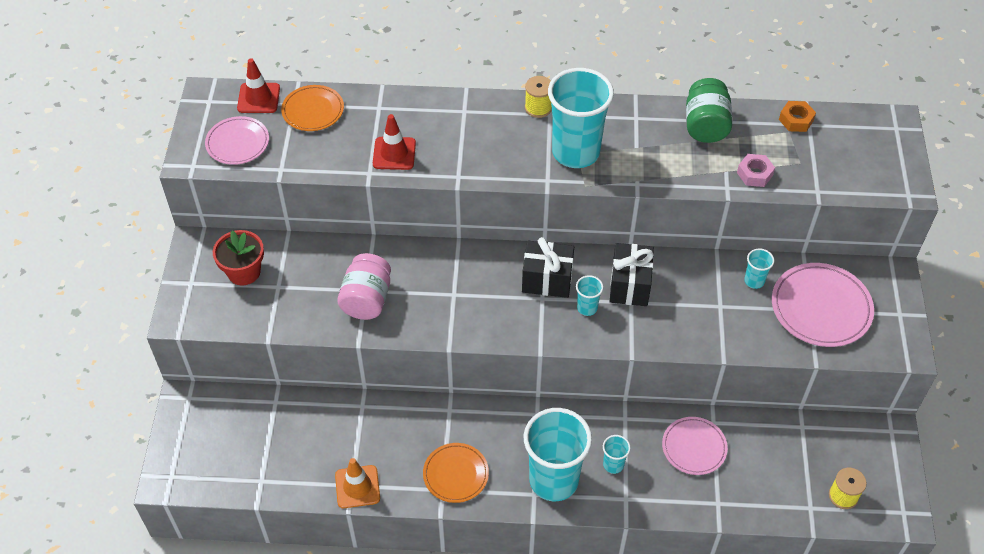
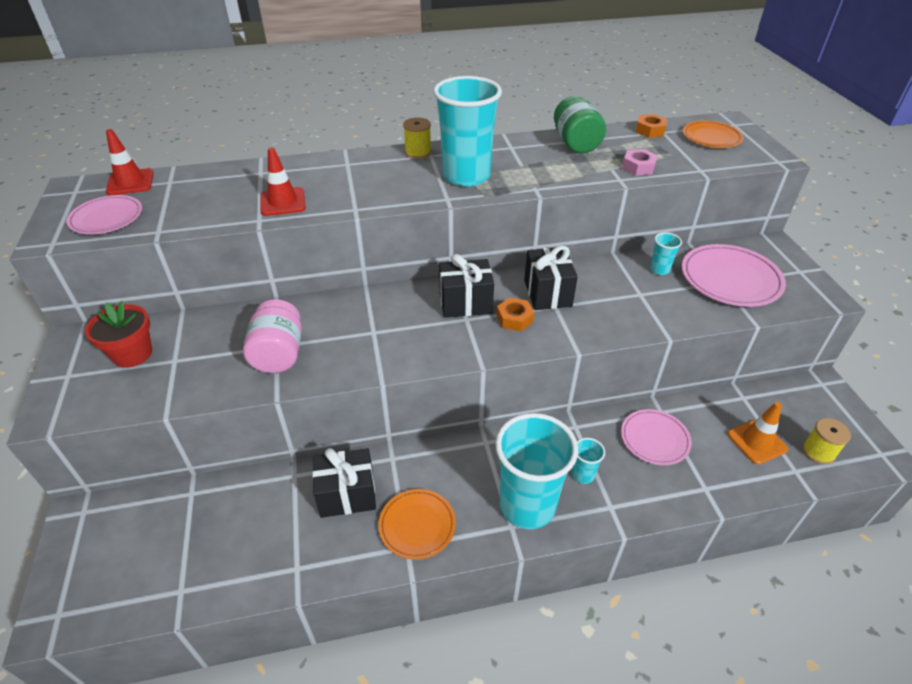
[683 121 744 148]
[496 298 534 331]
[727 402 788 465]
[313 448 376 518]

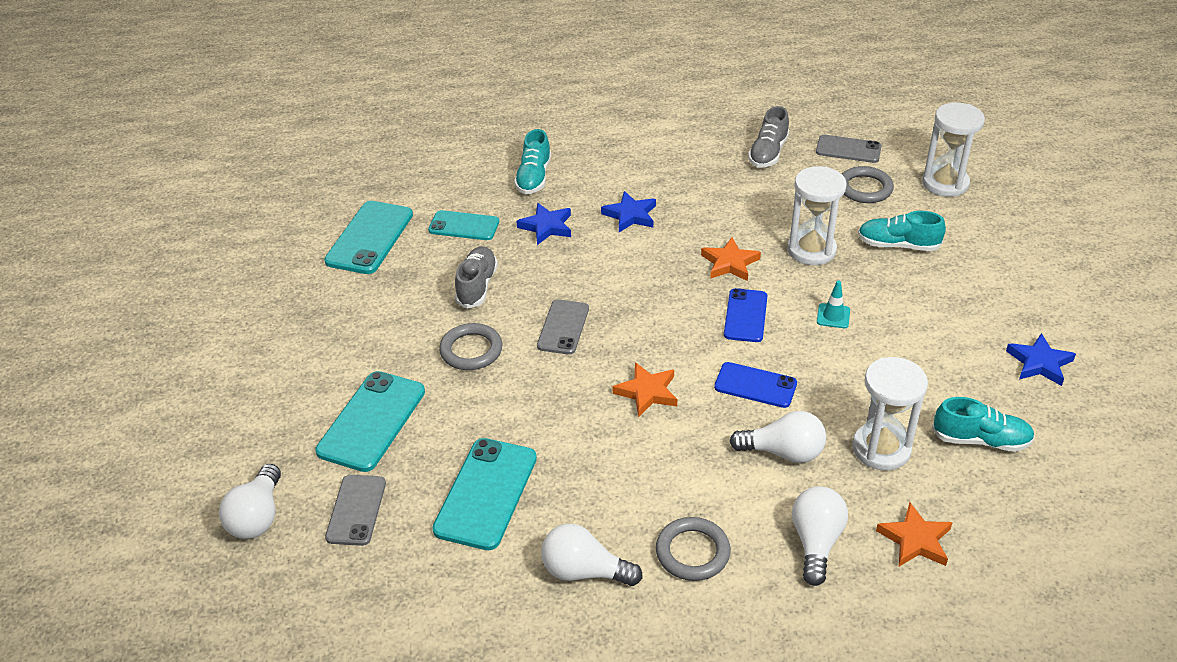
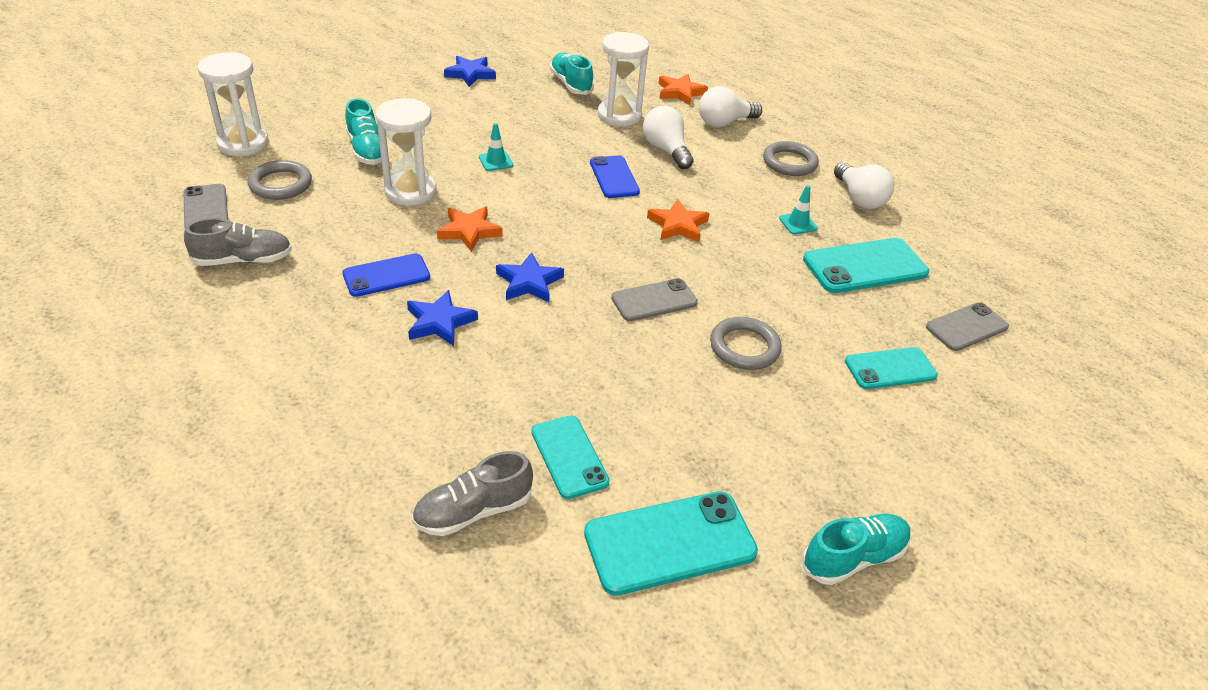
[802 514 911 585]
[496 252 564 302]
[412 451 533 536]
[342 253 430 297]
[845 347 938 389]
[219 464 281 539] (first image)
[779 185 818 234]

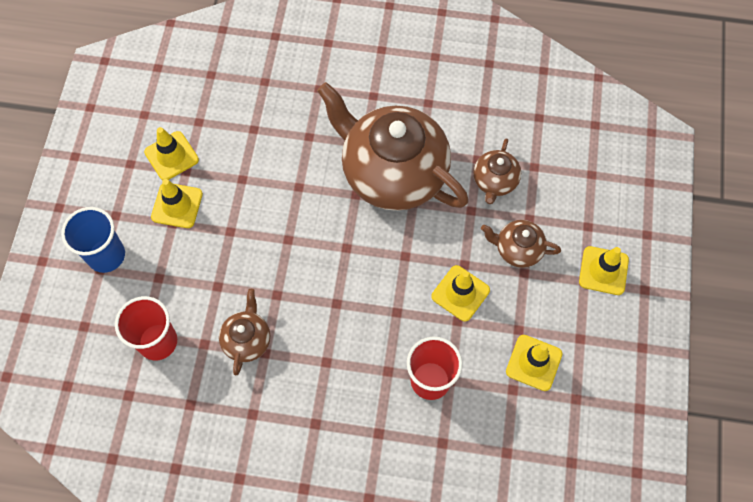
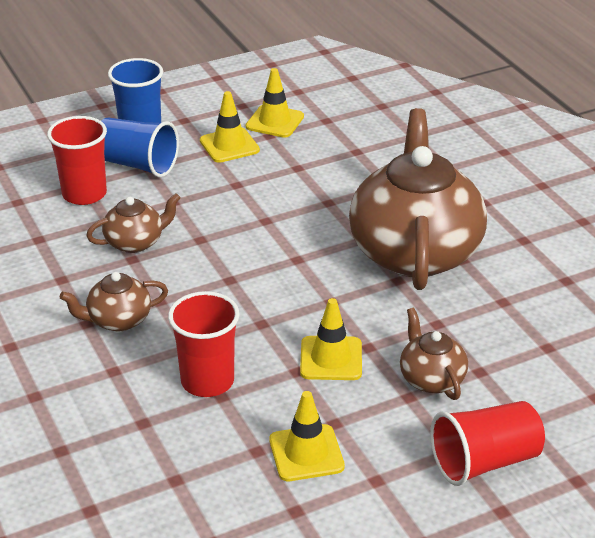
[60 272 168 331]
[430 401 545 486]
[102 118 179 178]

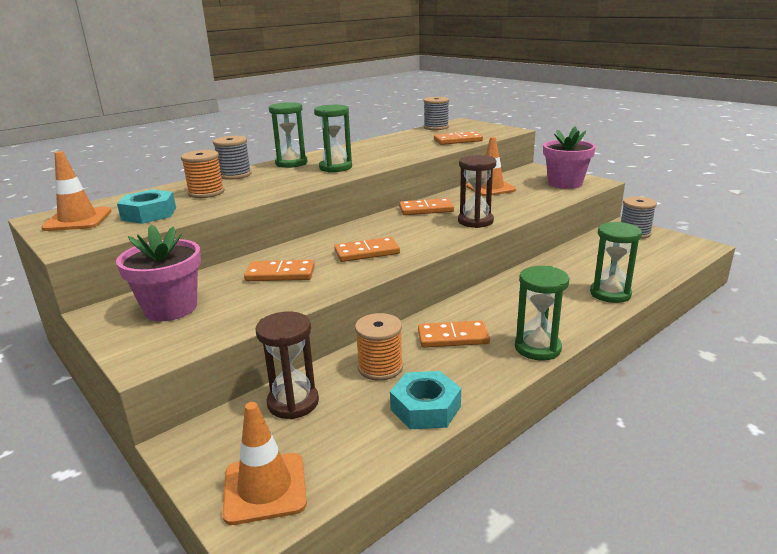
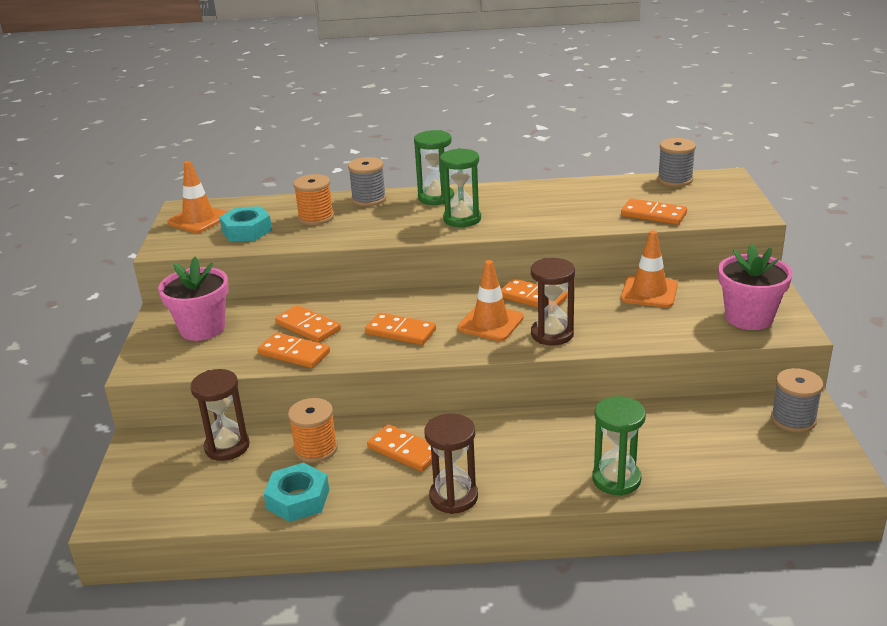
[425 414 478 514]
[457 260 524 341]
[257 332 330 368]

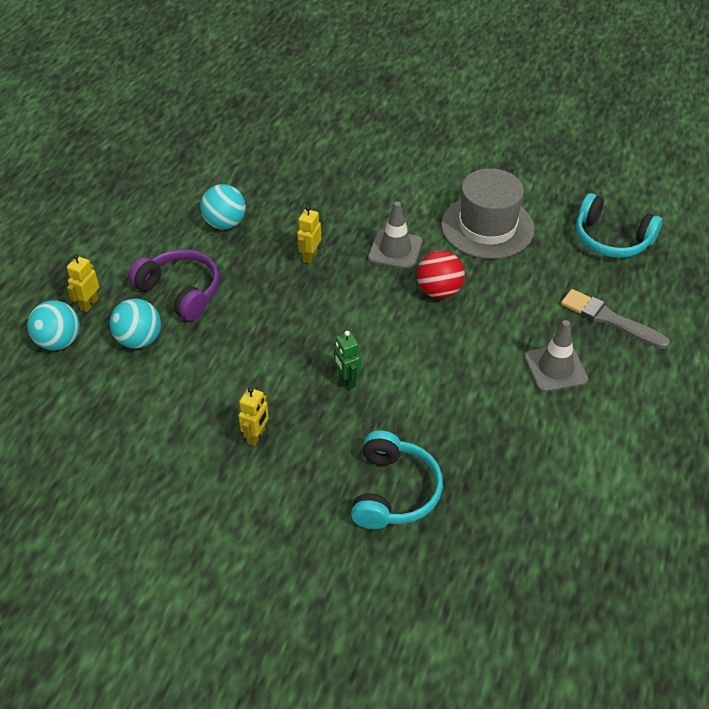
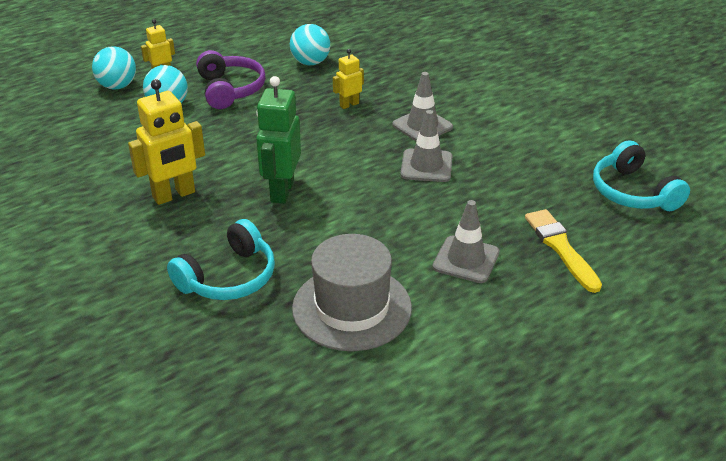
[292 234 412 351]
[400 110 453 182]
[525 209 602 293]
[256 76 301 204]
[128 79 205 205]

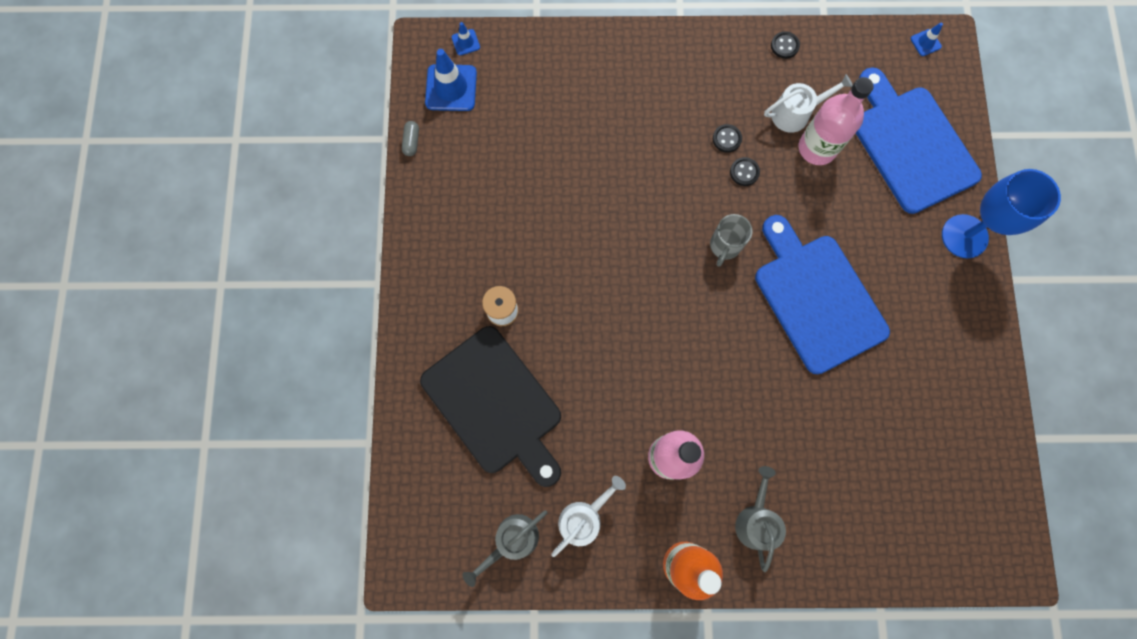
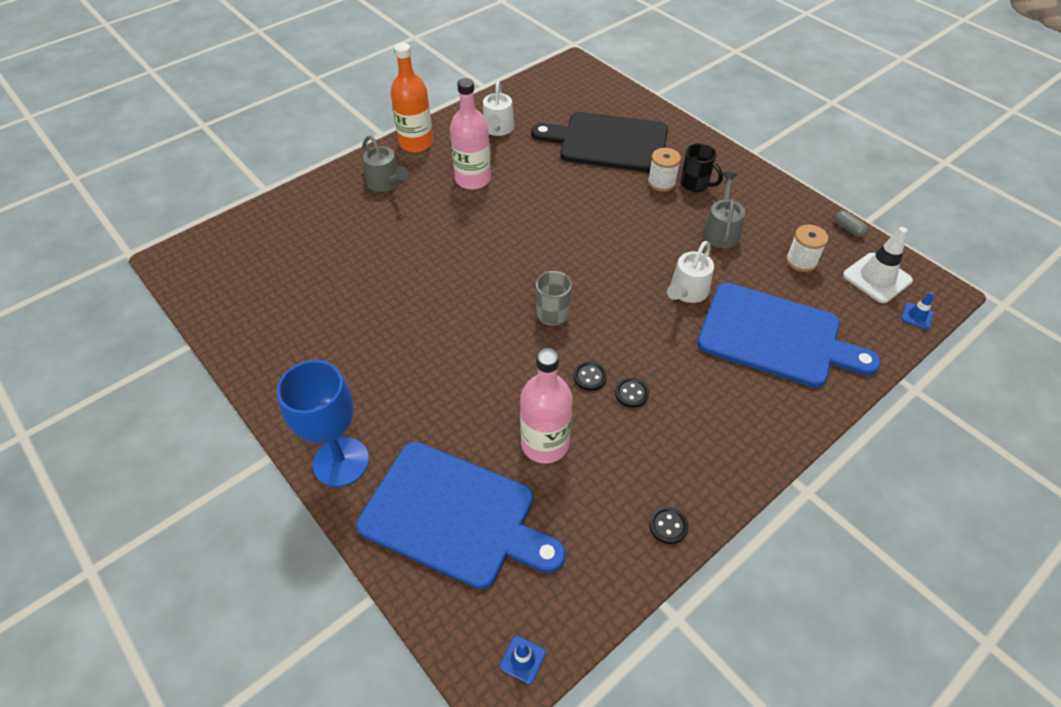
[843 227 913 303]
[667 241 714 303]
[697 283 881 387]
[703 172 745 248]
[680 143 723 192]
[786 225 828 272]

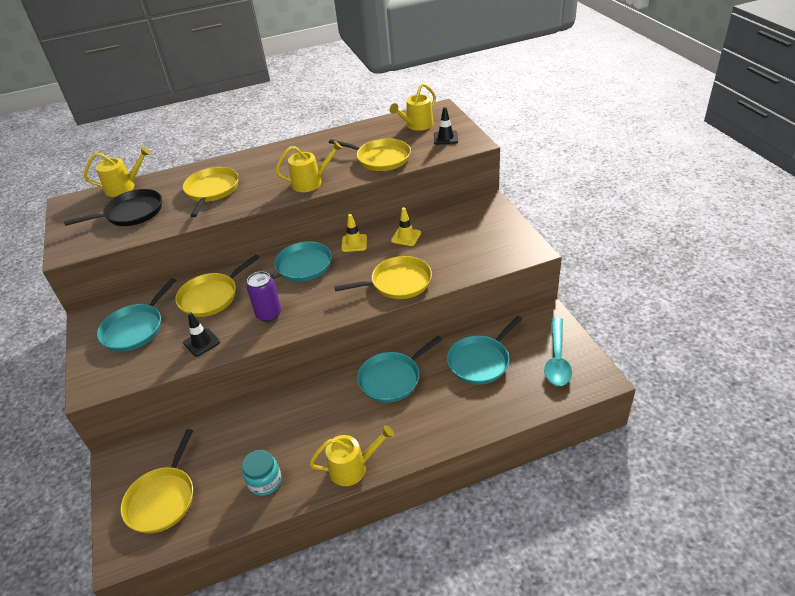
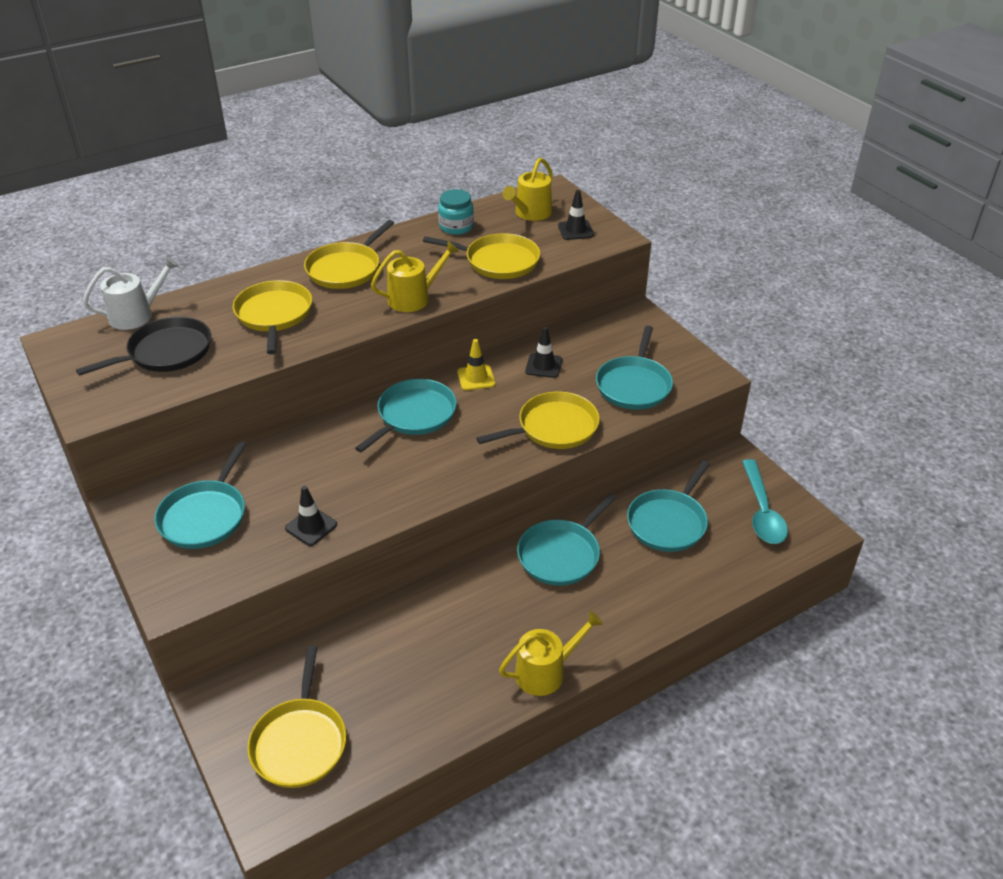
[83 256 179 330]
[525 327 562 378]
[304 220 394 289]
[246 271 281 322] (first image)
[438 189 474 235]
[596 326 673 410]

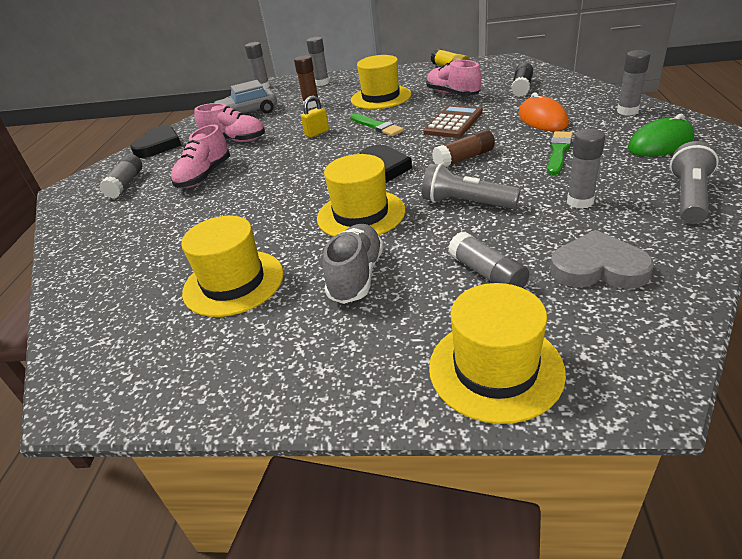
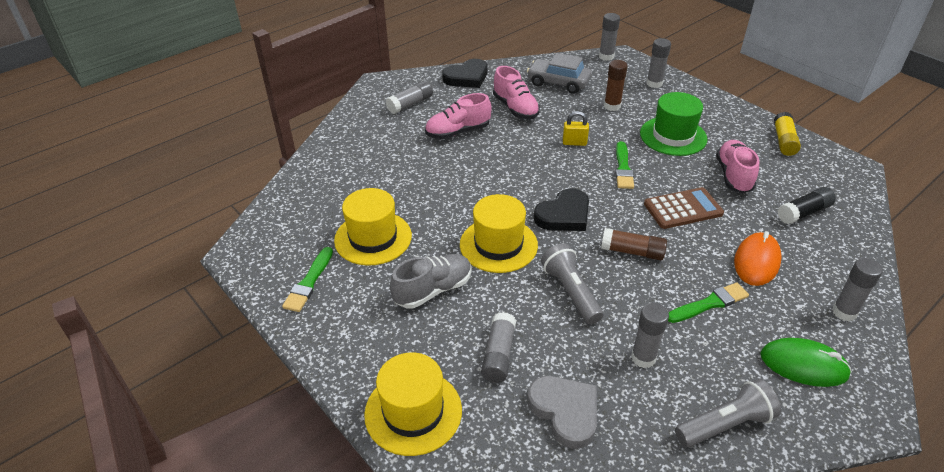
[640 92 707 156]
[282 247 333 312]

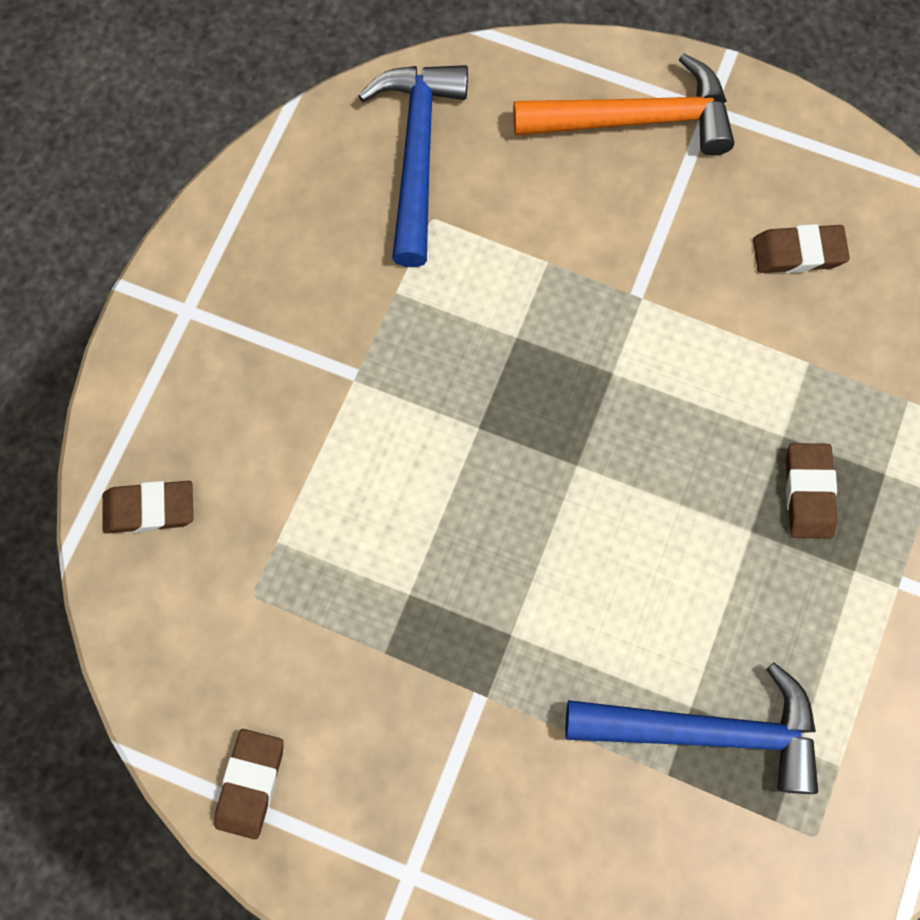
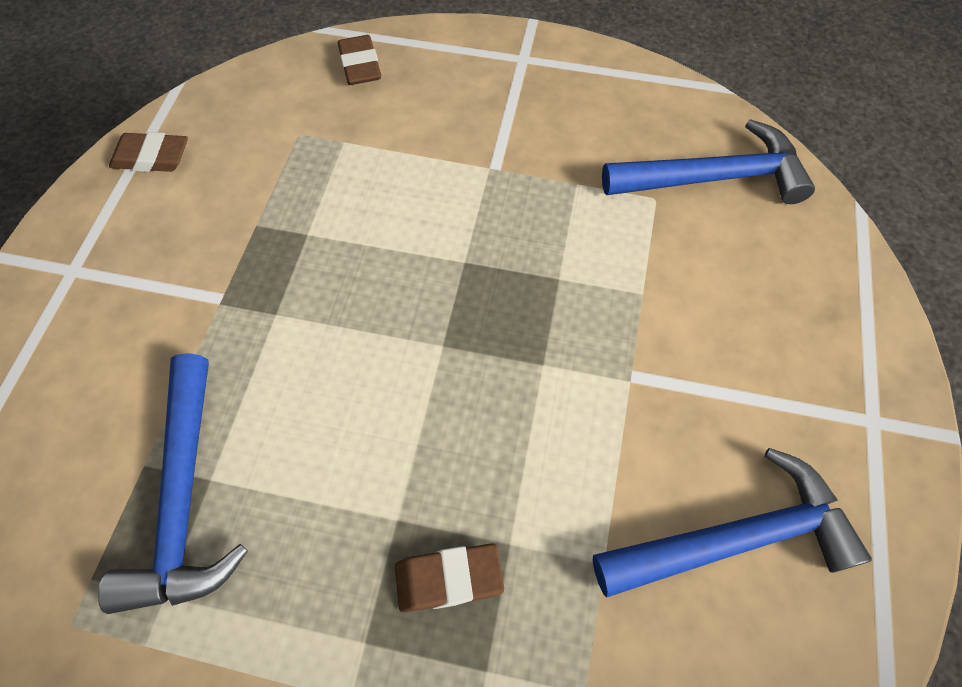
[513 53 735 156] (first image)
[593 448 872 597]

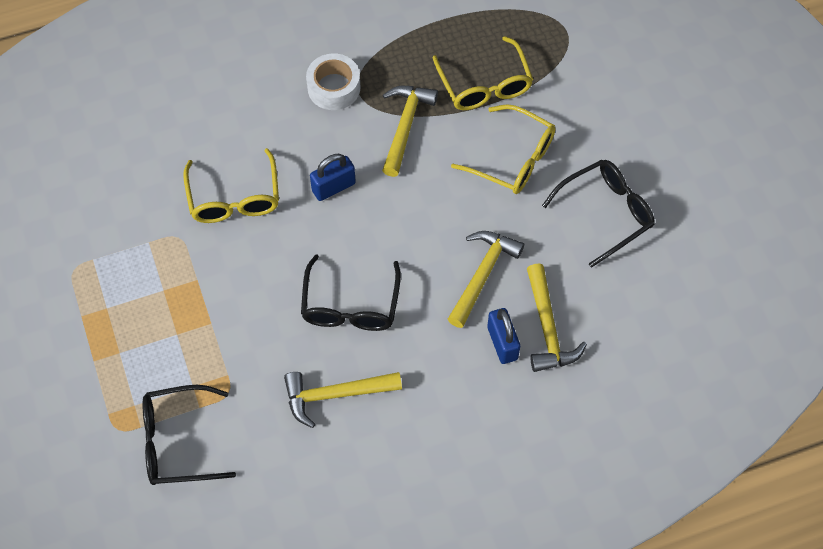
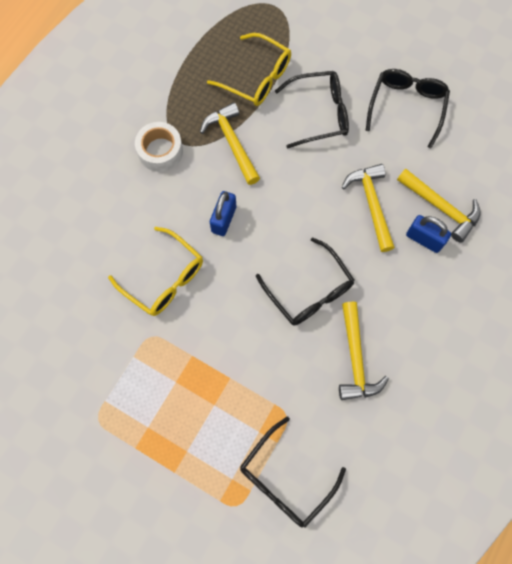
[275 71 349 148]
[339 302 389 400]

